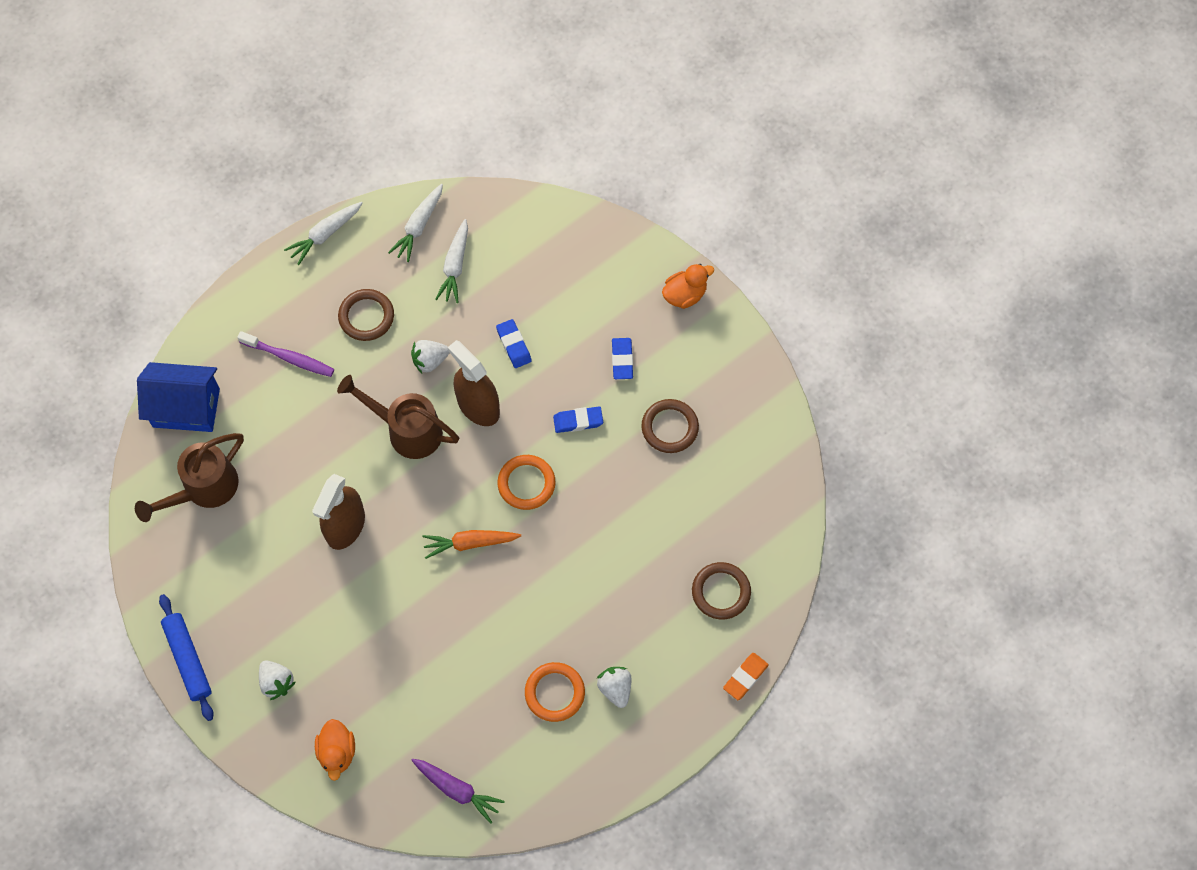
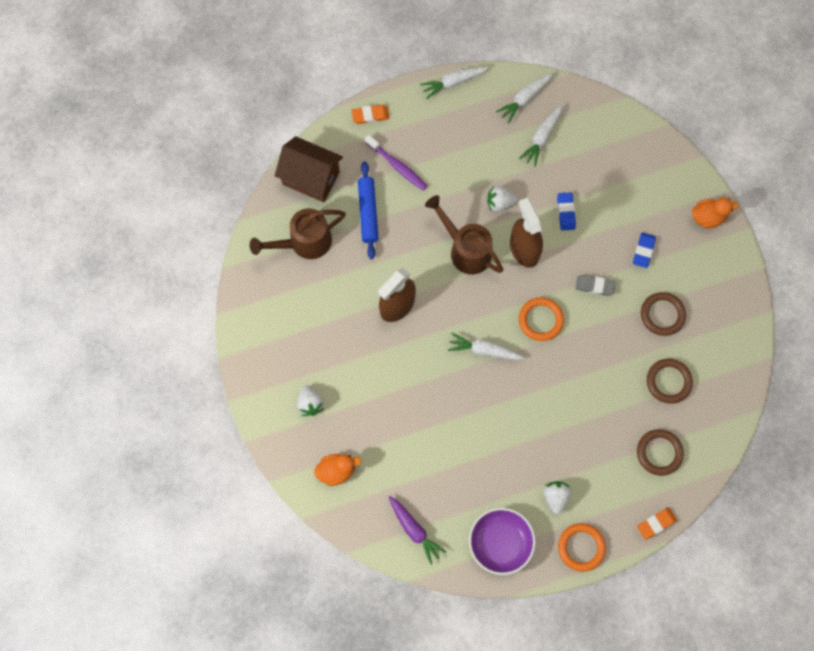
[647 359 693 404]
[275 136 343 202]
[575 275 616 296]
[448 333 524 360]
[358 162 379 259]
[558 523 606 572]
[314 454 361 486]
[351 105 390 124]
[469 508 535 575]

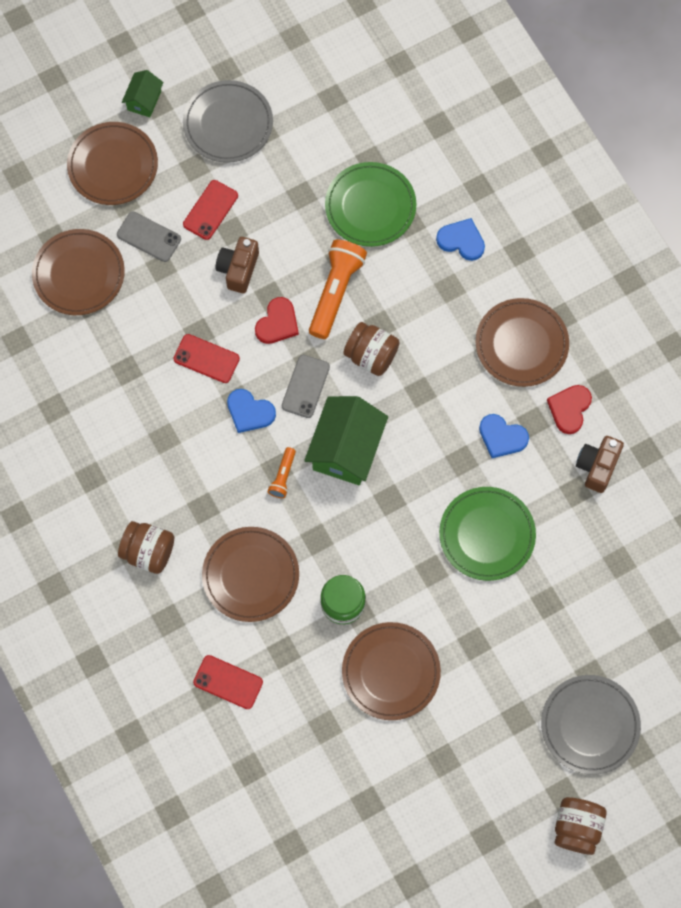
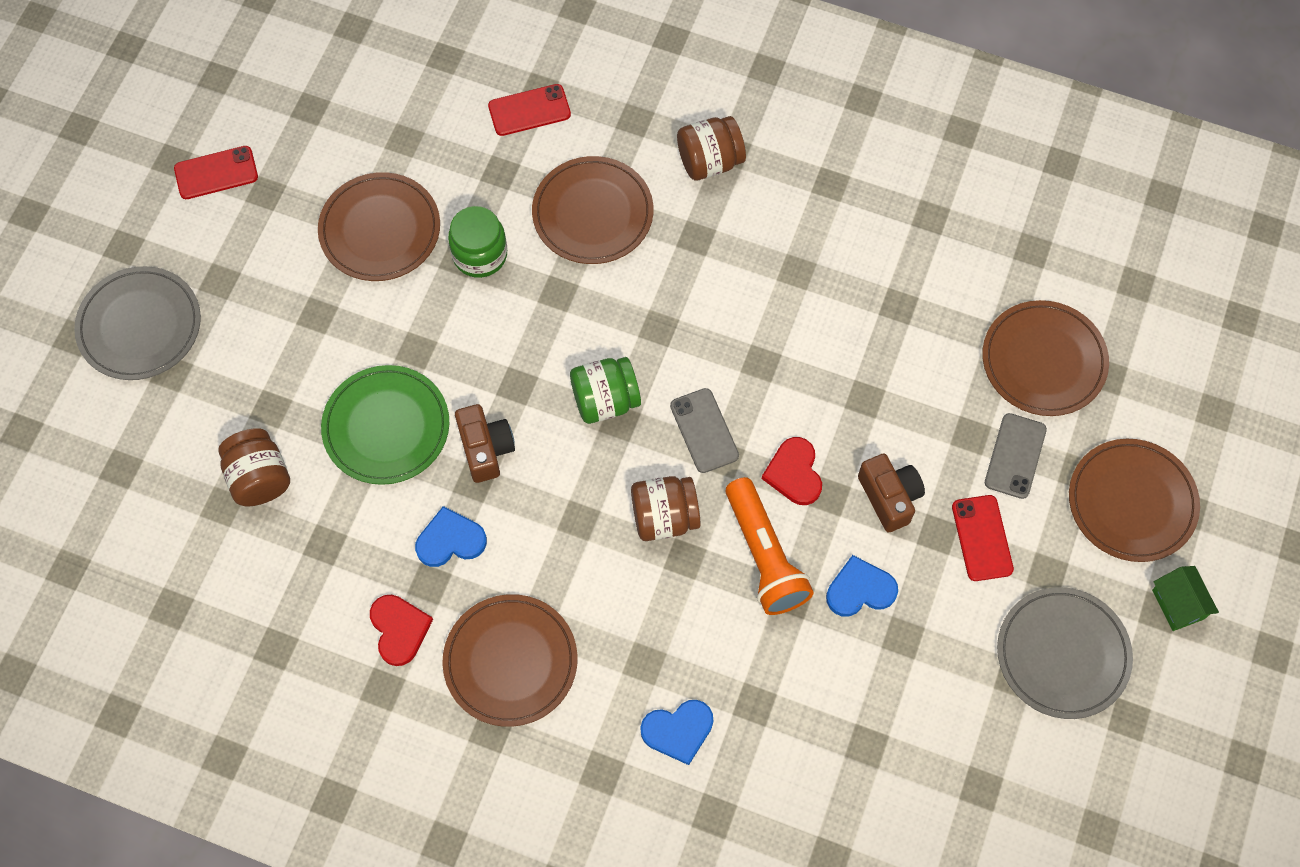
[325 162 416 247] (first image)
[985 413 1047 499]
[174 146 258 199]
[826 555 898 616]
[570 357 641 424]
[455 404 515 483]
[268 447 296 498] (first image)
[218 428 290 506]

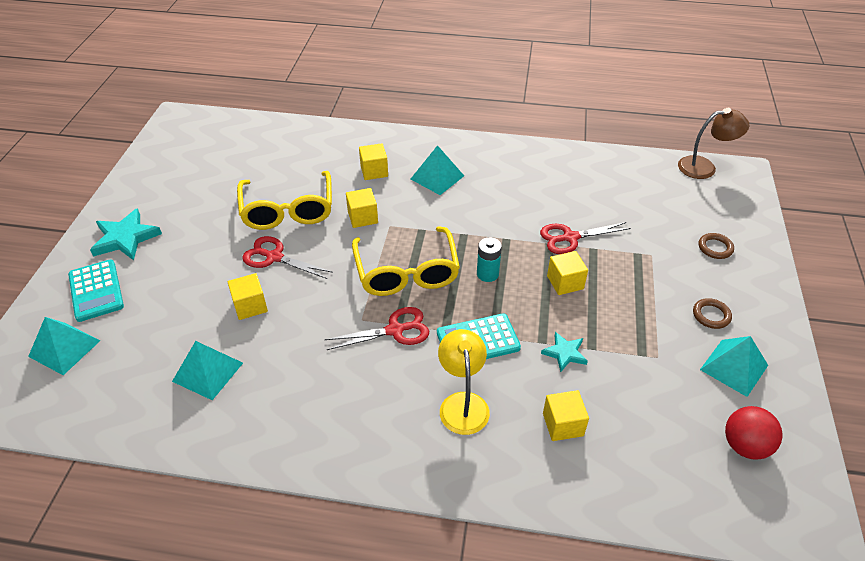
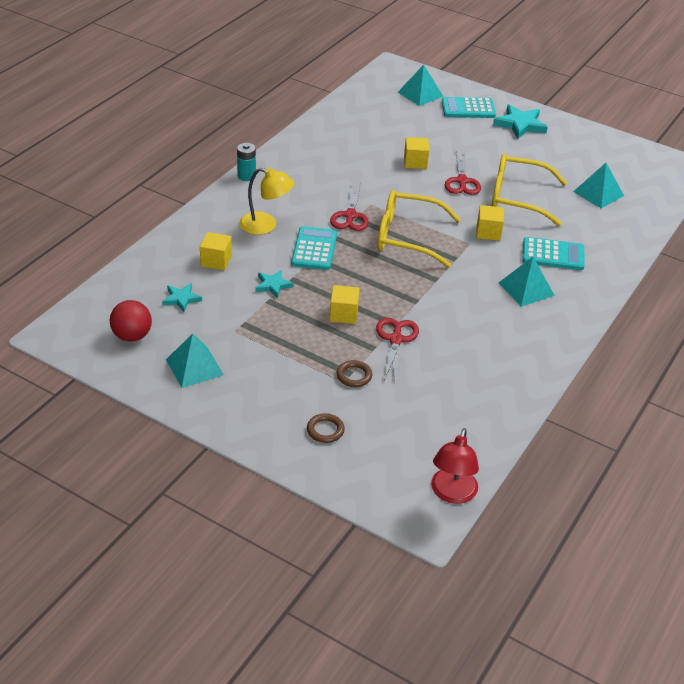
[431 428 479 504]
[522 237 585 270]
[445 151 481 195]
[237 143 256 181]
[337 360 372 387]
[573 163 624 208]
[162 283 202 312]

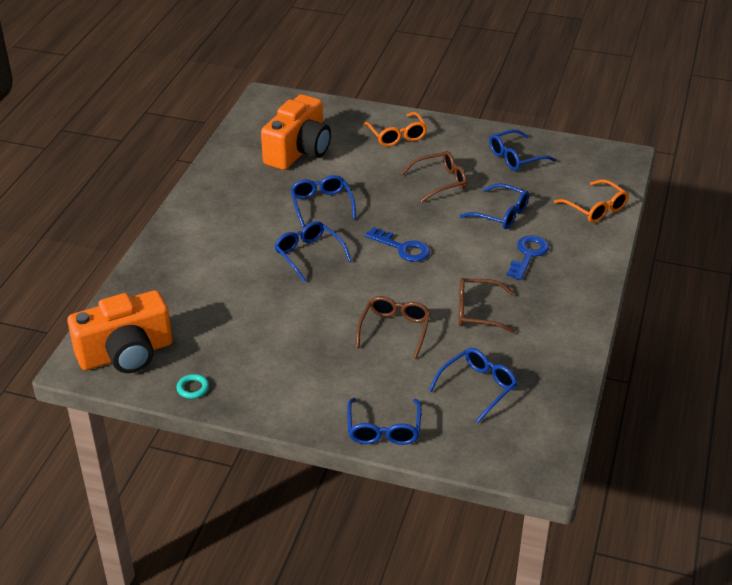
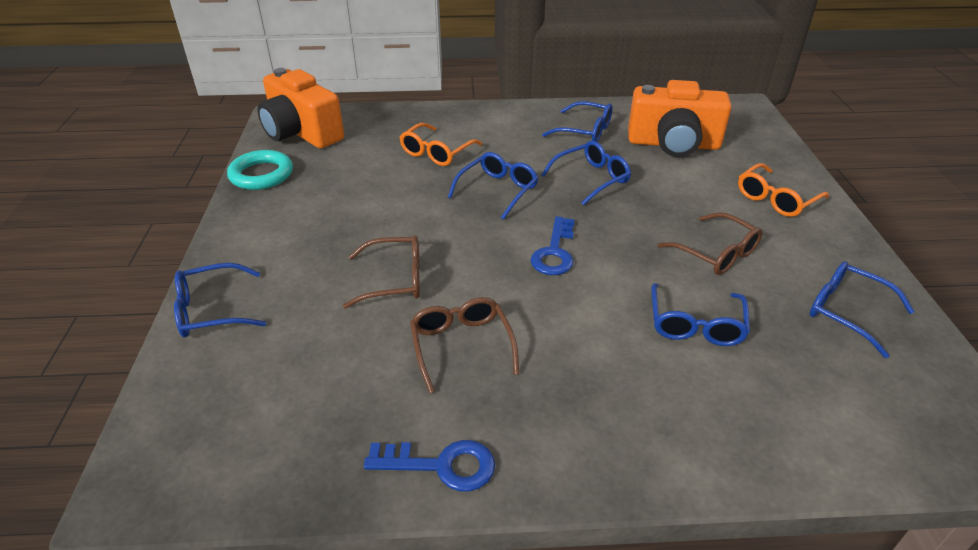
[400 123 482 166]
[364 440 495 492]
[542 101 612 142]
[227 150 293 190]

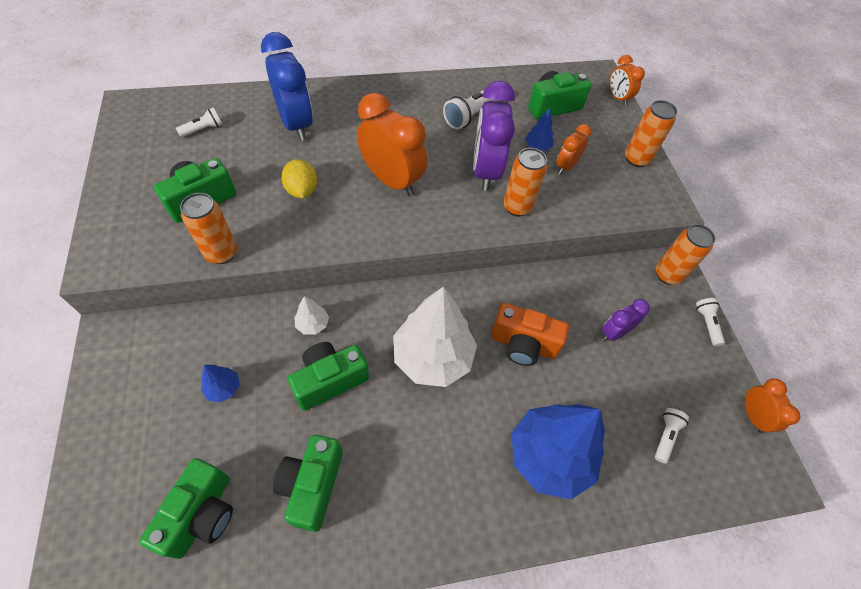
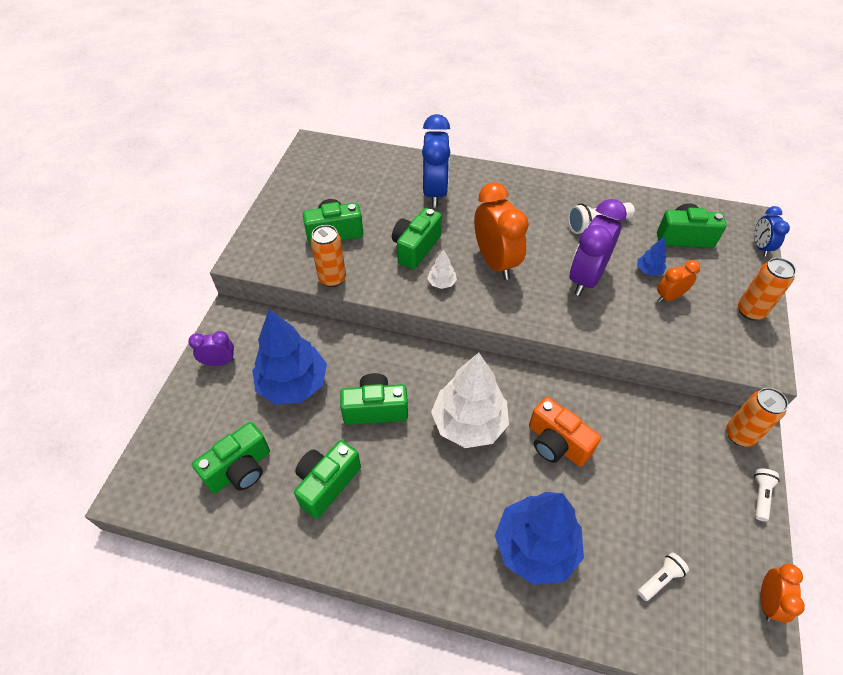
[754 206 790 257]
[176 108 223 137] (first image)
[504 148 547 216] (first image)
[392 208 442 270]
[427 249 457 289]
[188 331 235 366]
[252 310 327 405]

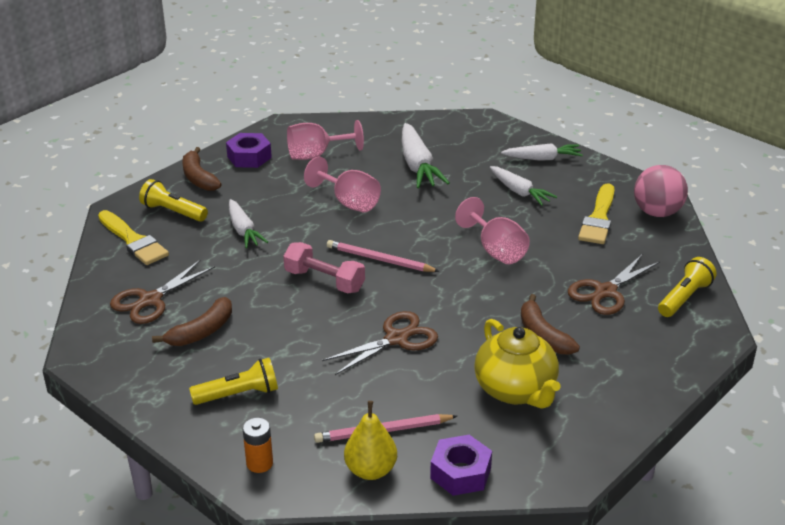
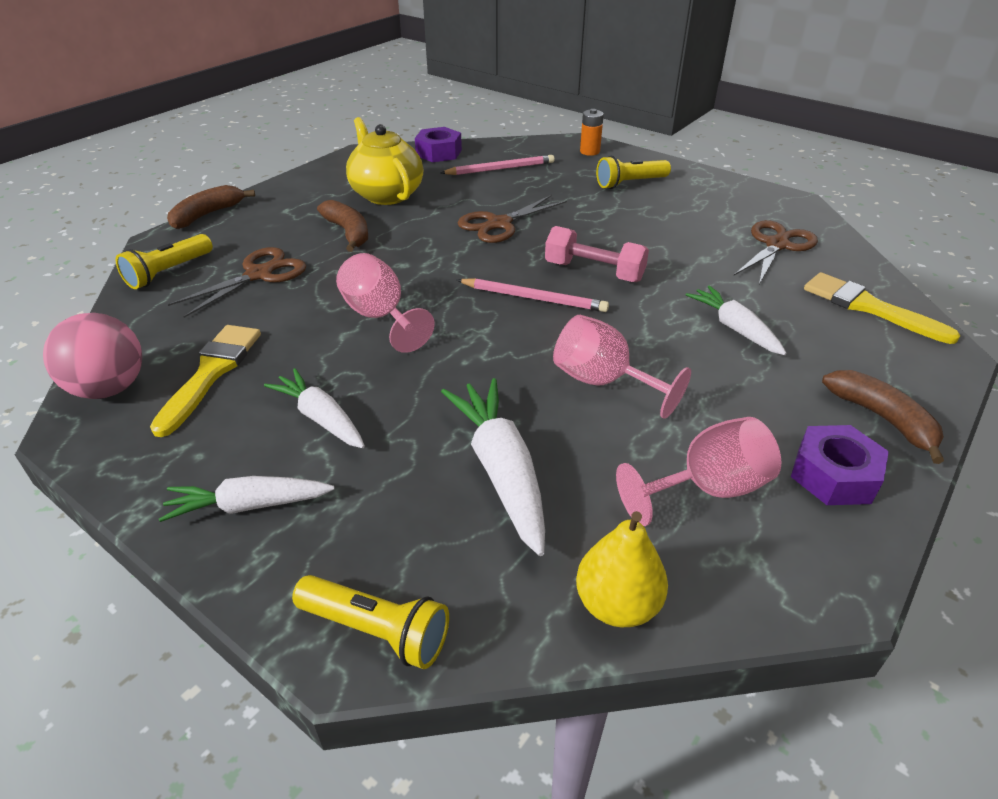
[292 575 449 669]
[167 185 255 229]
[576 511 668 627]

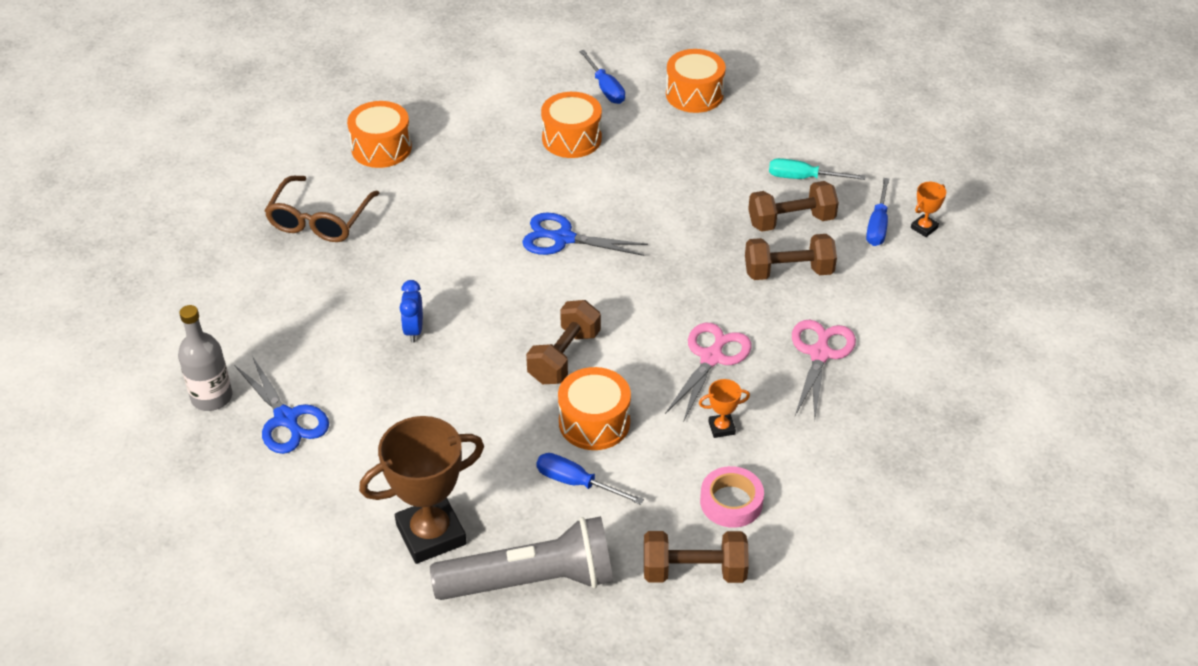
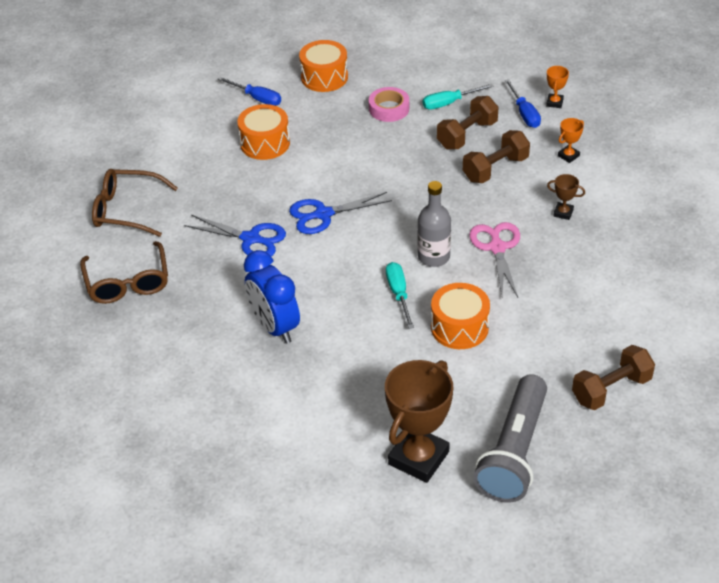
[92 169 178 237]
[244 250 300 344]
[386 262 414 329]
[418 181 451 267]
[547 174 585 220]
[184 215 286 256]
[558 118 584 163]
[536 453 644 505] (first image)
[369 87 409 122]
[474 374 547 503]

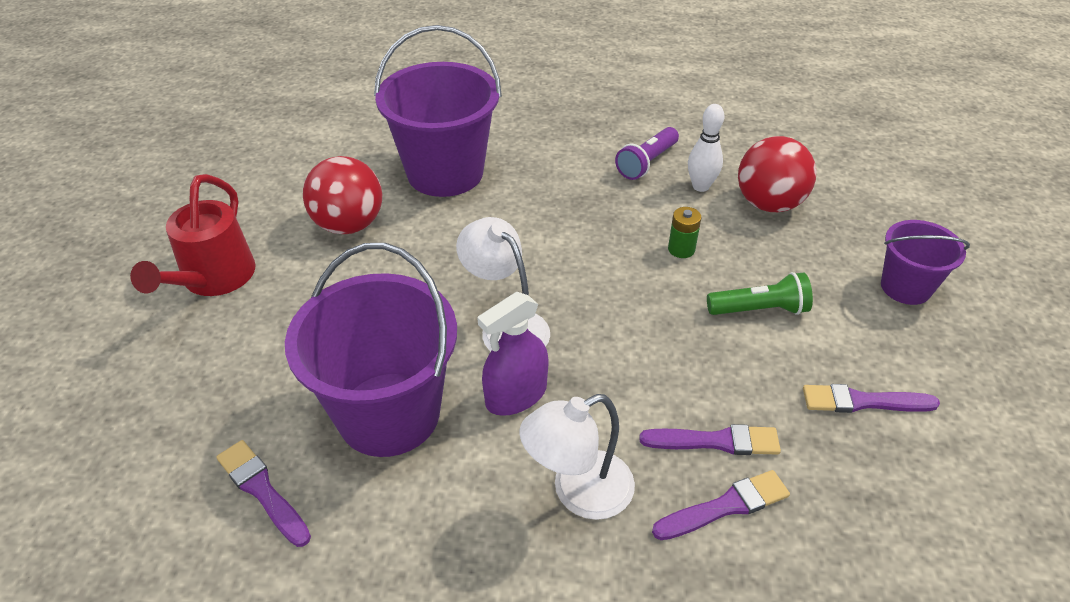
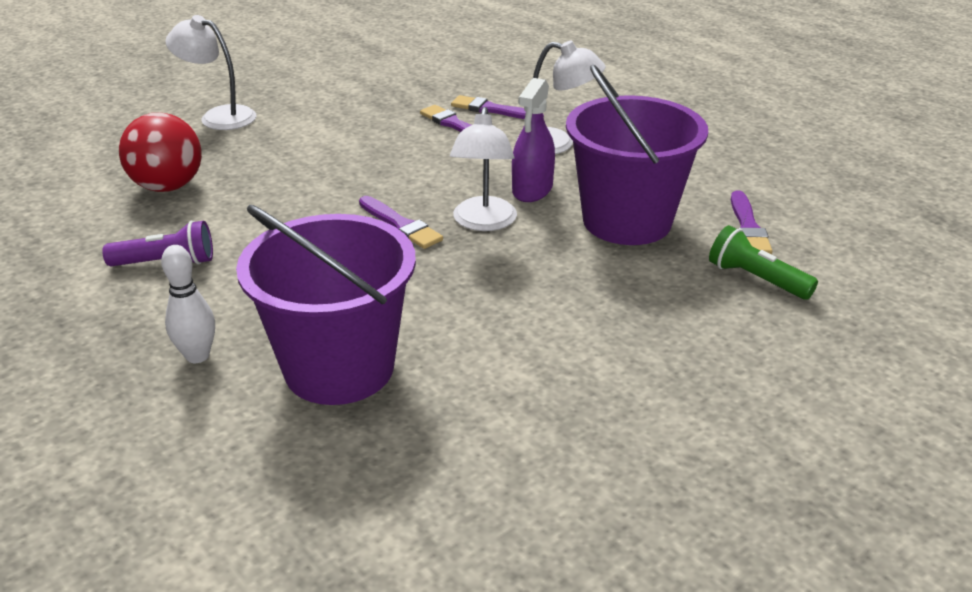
[161 245 215 363]
[303 156 382 234] (first image)
[130 174 256 296] (first image)
[668 207 701 258] (first image)
[165 15 256 130]
[709 225 818 300]
[512 78 555 202]
[359 196 443 249]

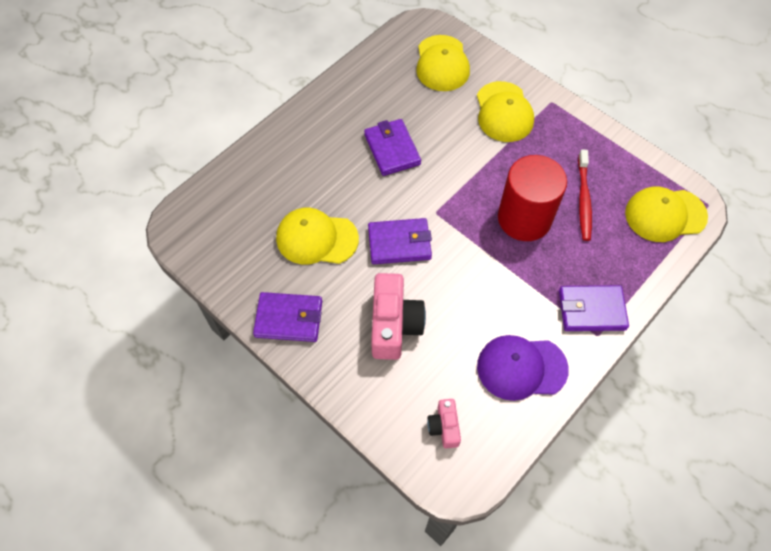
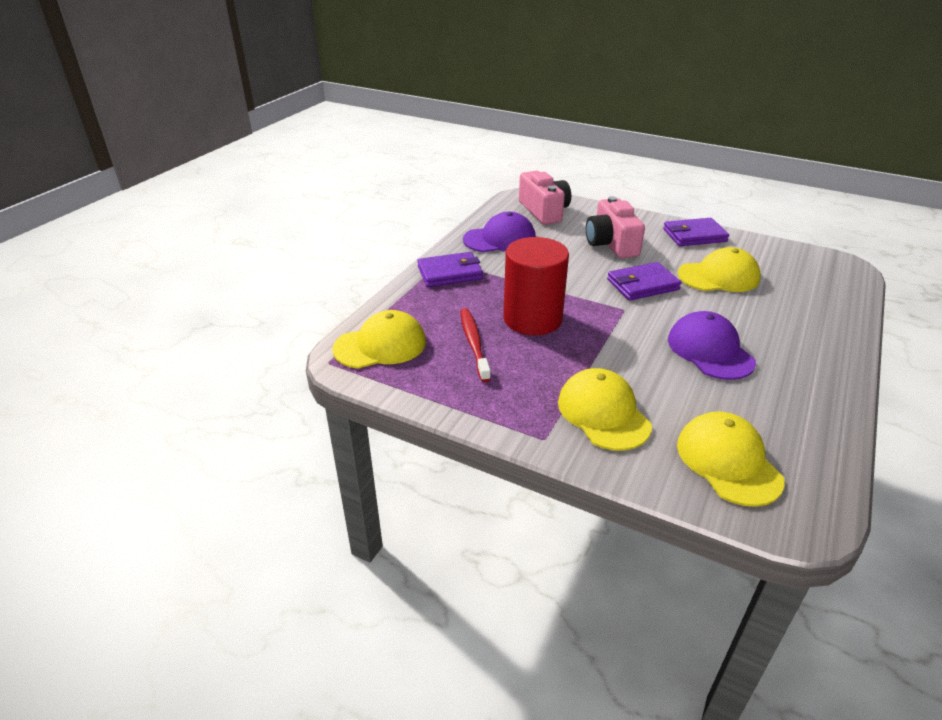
[668 311 756 380]
[519 171 571 225]

